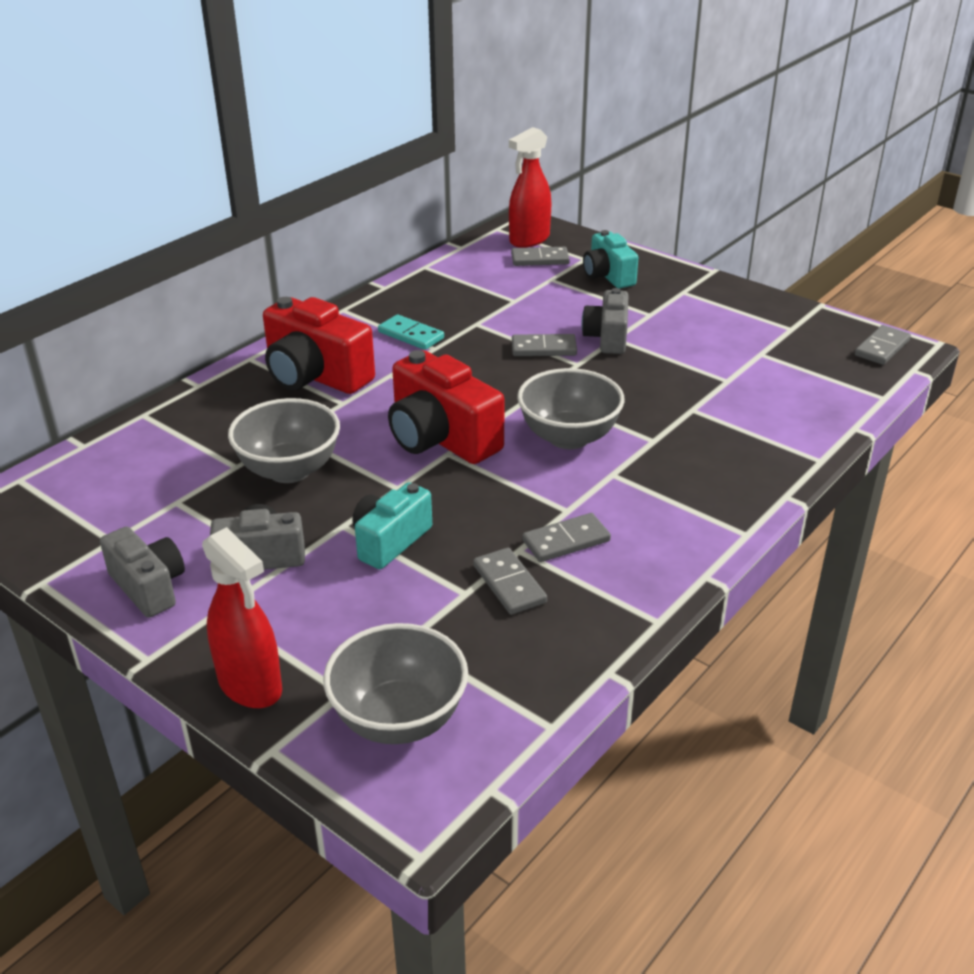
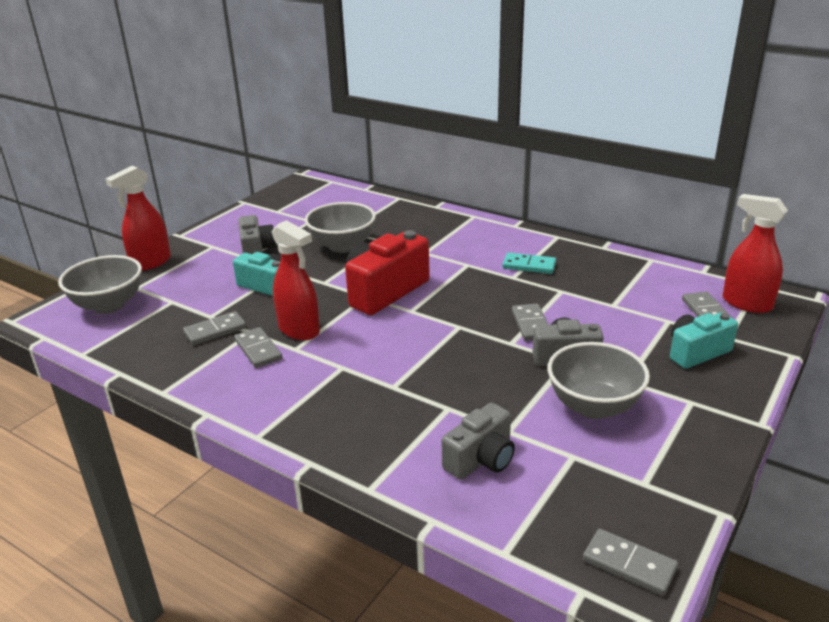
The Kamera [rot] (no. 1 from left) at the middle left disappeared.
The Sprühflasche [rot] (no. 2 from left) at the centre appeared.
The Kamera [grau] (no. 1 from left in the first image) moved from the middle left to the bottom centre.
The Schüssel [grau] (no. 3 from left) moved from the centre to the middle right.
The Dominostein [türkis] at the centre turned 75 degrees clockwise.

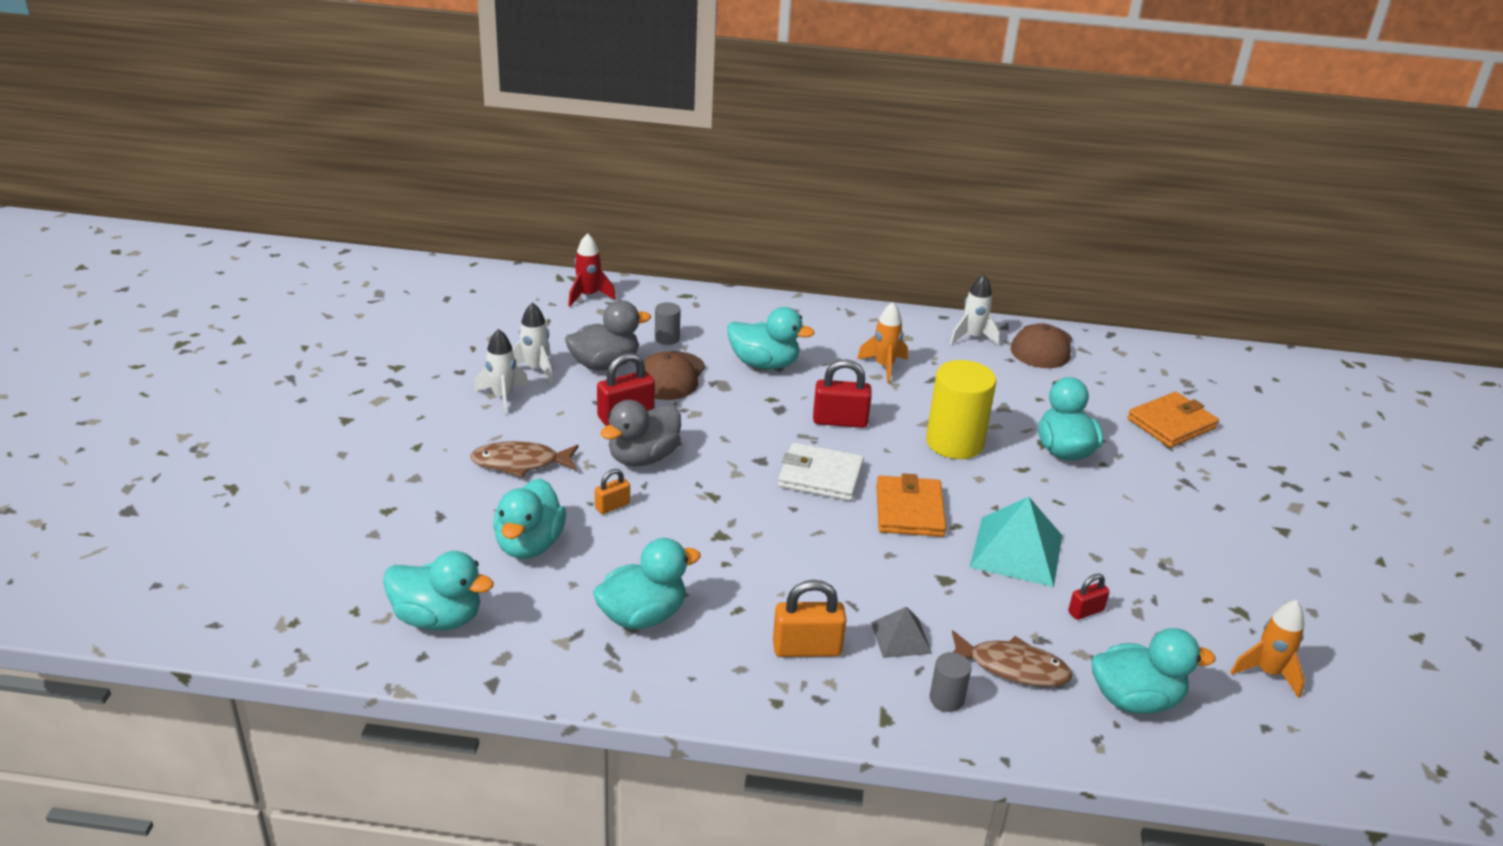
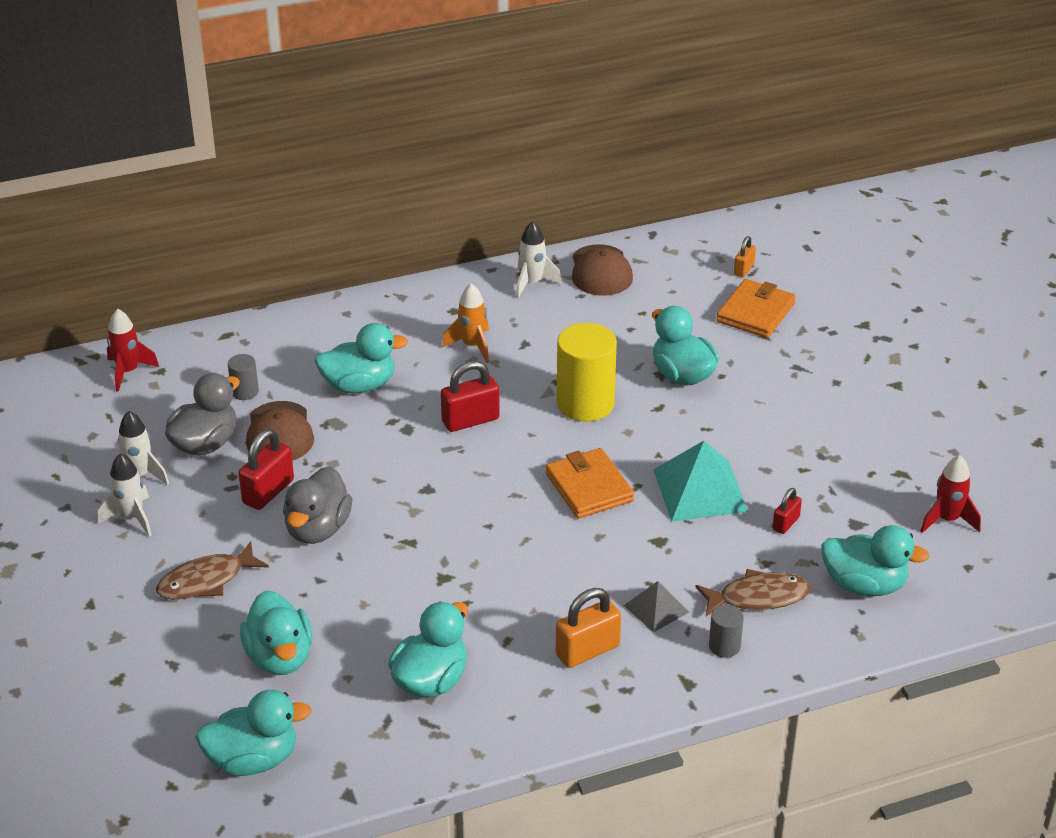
The Geldbörse [weiß] at the centre disappeared.
The Vorhängeschloss [orange] (no. 1 from left in the first image) moved from the centre to the top right.
The Rakete [orange] (no. 2 from left) at the bottom right became the Rakete [rot] (no. 2 from left) at the middle right.
The Ente [türkis] (no. 6 from left) at the bottom right turned 45 degrees clockwise.

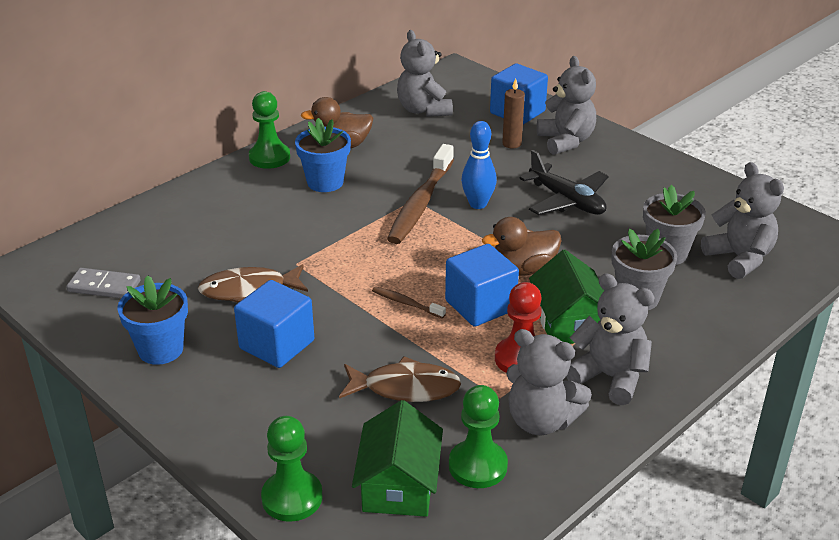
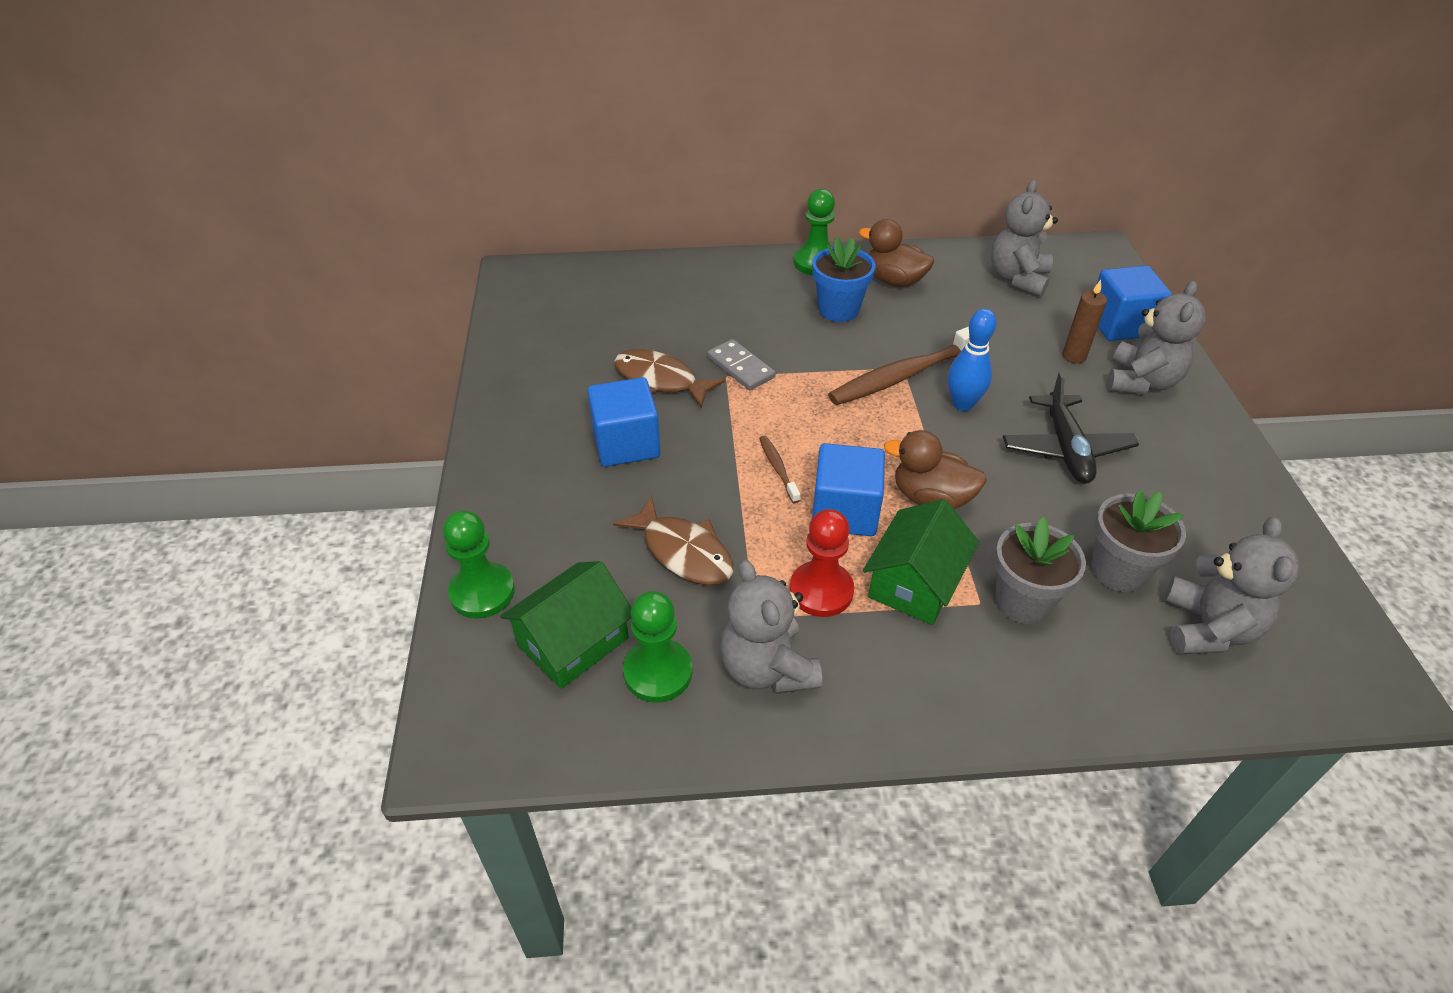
The Blumentopf [blau] (no. 1 from left) at the middle left disappeared.
The Teddybär [grau] (no. 4 from left) at the middle right disappeared.
The Dominostein [grau] moved from the middle left to the centre.

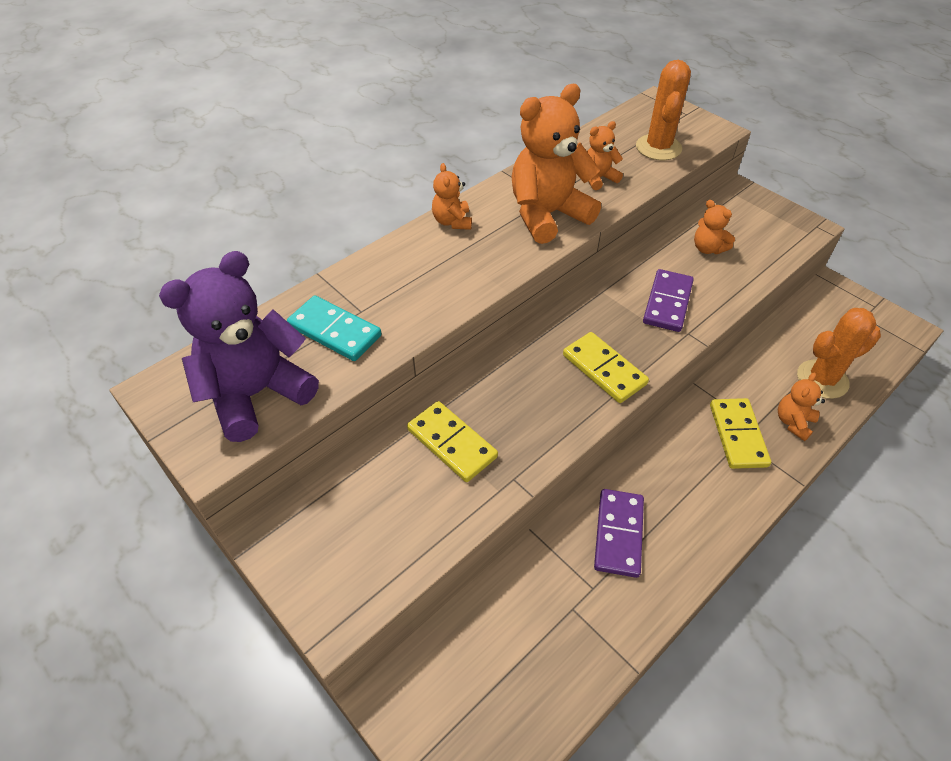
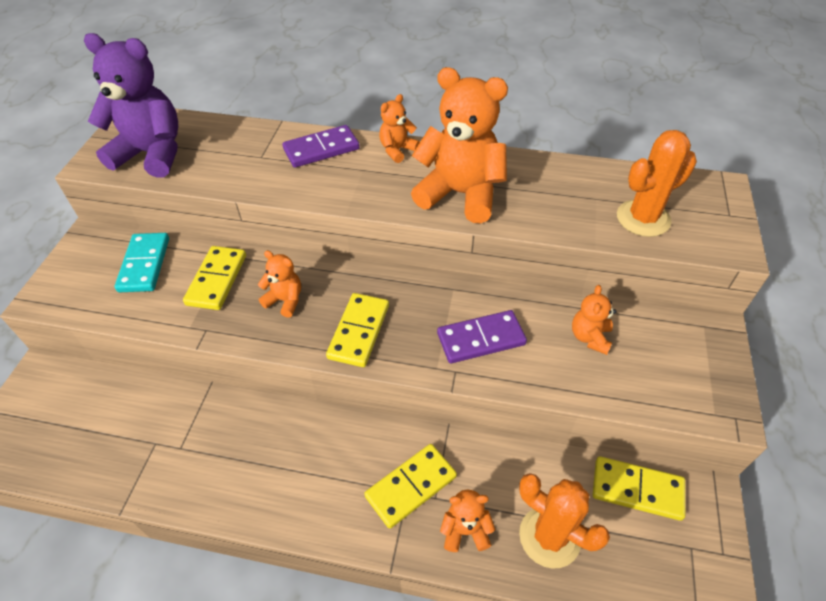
The Dominostein [gelb] (no. 4 from left) at the bottom right appeared.
The Dominostein [türkis] moved from the centre to the middle left.
The Teddybär [orange] (no. 3 from left in the first image) moved from the top centre to the centre.
The Dominostein [lila] (no. 1 from left) moved from the bottom centre to the top centre.

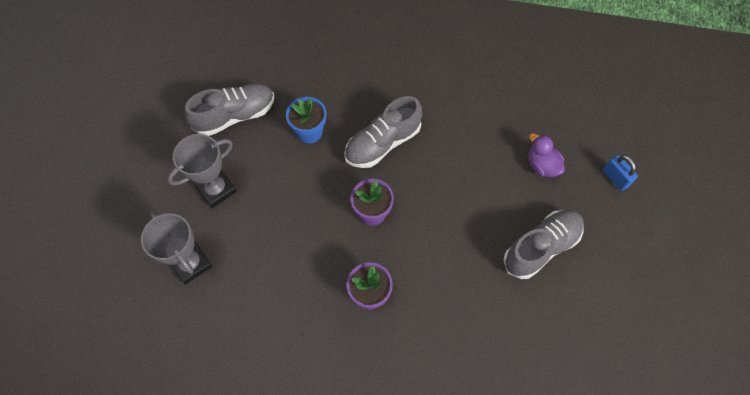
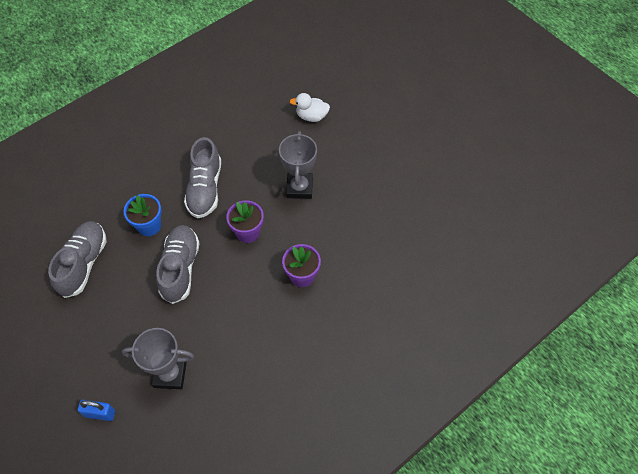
The Pokal [grau] (no. 2 from left) moved from the middle left to the centre.
The Schuh [grau] (no. 3 from left in the first image) moved from the middle right to the middle left.
The Vorhängeschloss [blau] moved from the middle right to the bottom left.
The Ente [lila] at the middle right became the Ente [weiß] at the top centre.

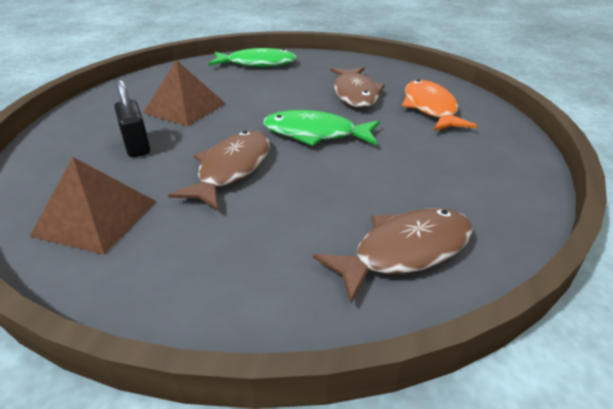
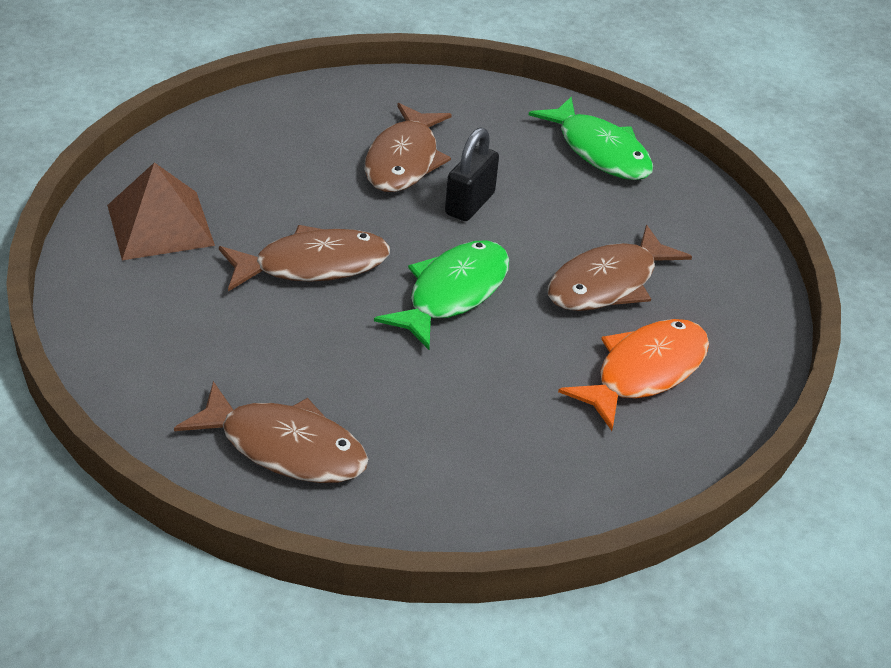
The Vorhängeschloss [schwarz] moved from the top left to the top centre.
The Pyramide [braun] (no. 2 from left) at the top left was replaced by the Fisch [braun] (no. 3 from left) at the top centre.
The Fisch [grün] (no. 2 from left in the first image) at the top centre turned 60 degrees clockwise.

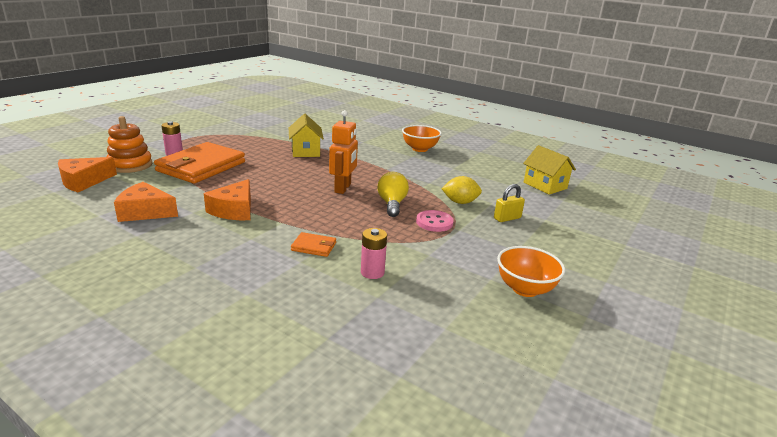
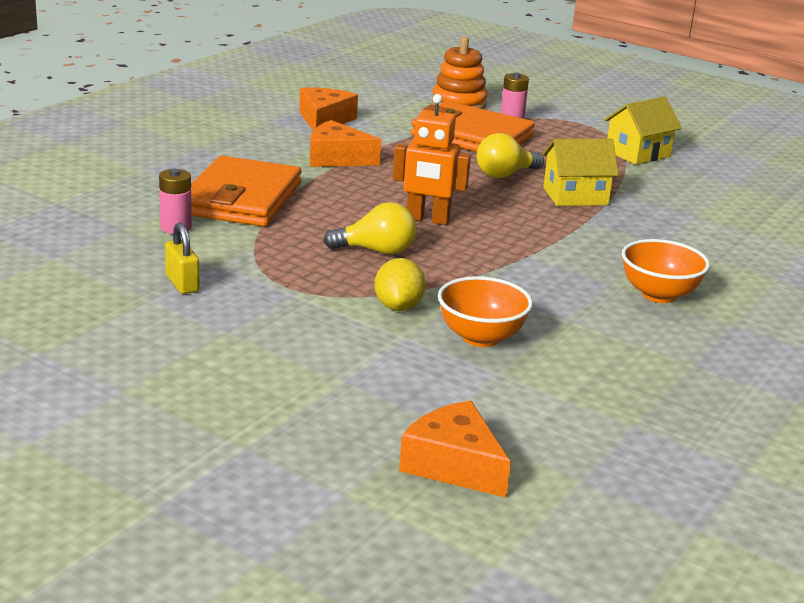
The Knopf [rosa] at the centre disappeared.
The Glühbirne [gelb] (no. 2 from left) at the top centre appeared.
The Käse [orange] (no. 1 from left in the first image) moved from the middle left to the bottom centre.
The Vorhängeschloss [gelb] moved from the centre to the middle left.
The Schüssel [orange] (no. 2 from left in the first image) moved from the middle right to the centre.
The Haus [gelb] (no. 2 from left) moved from the middle right to the top right.
The Geldbörse [orange] (no. 2 from left in the first image) at the centre changed to 2.39 times the size.

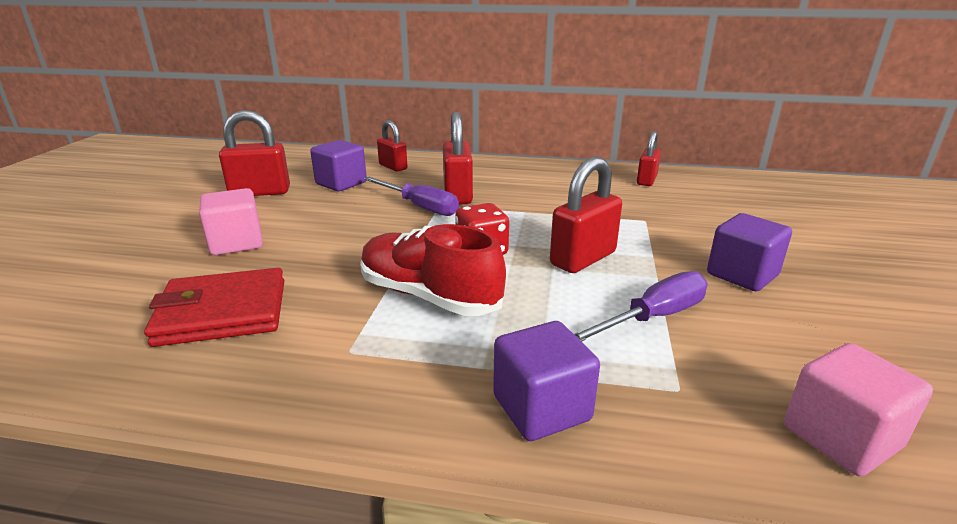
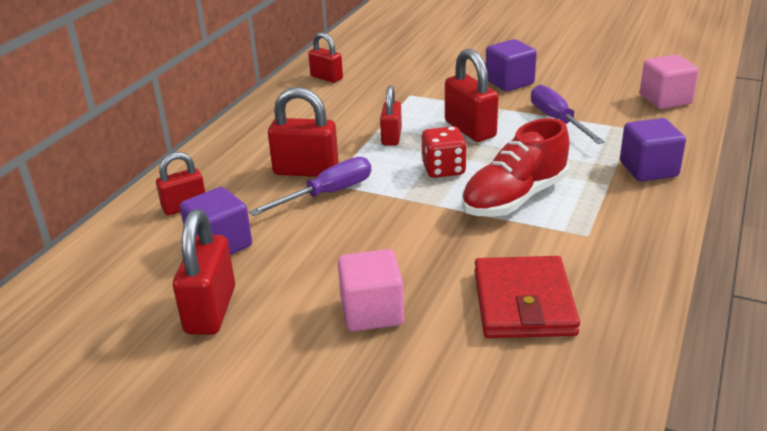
The Vorhängeschloss [rot] (no. 5 from left) at the top centre appeared.

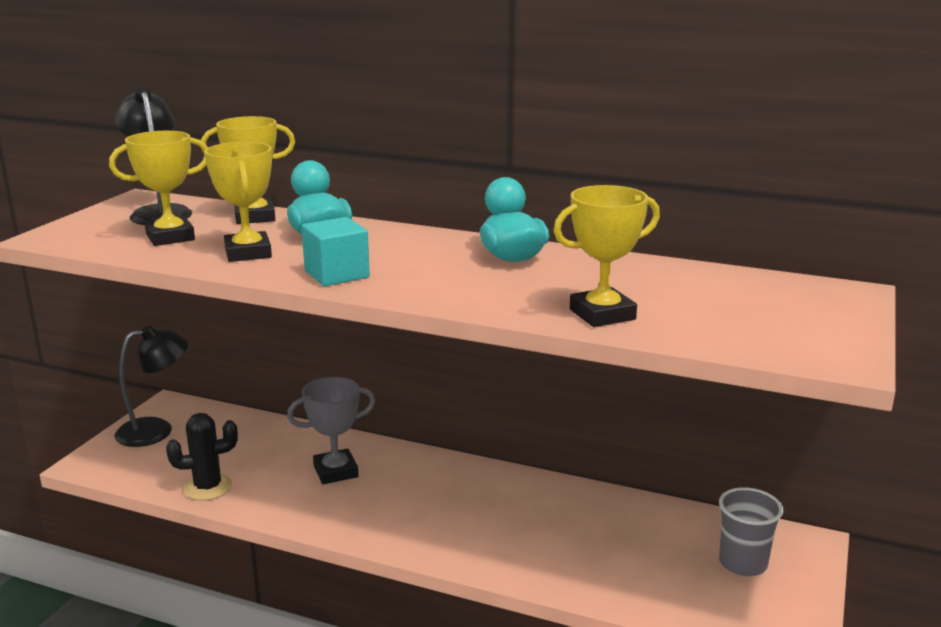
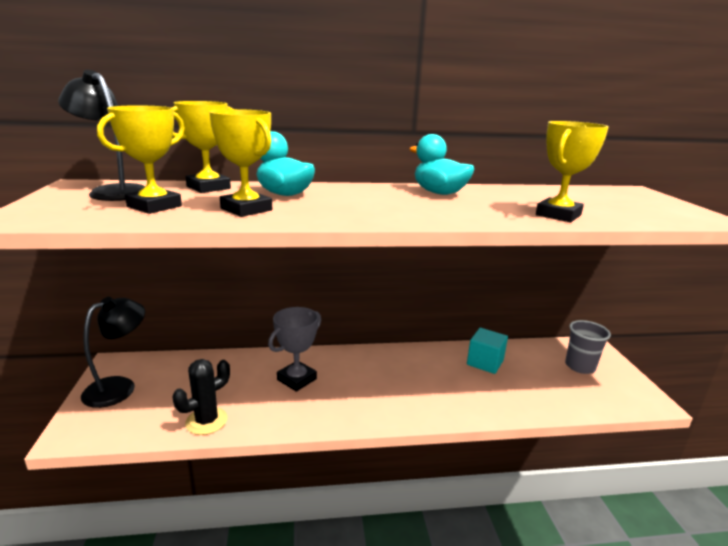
The Kubus [türkis] moved from the centre to the middle right.

